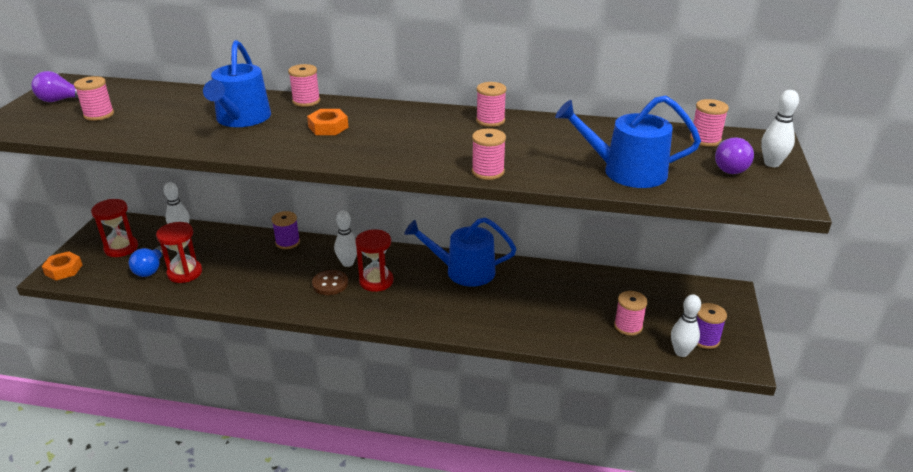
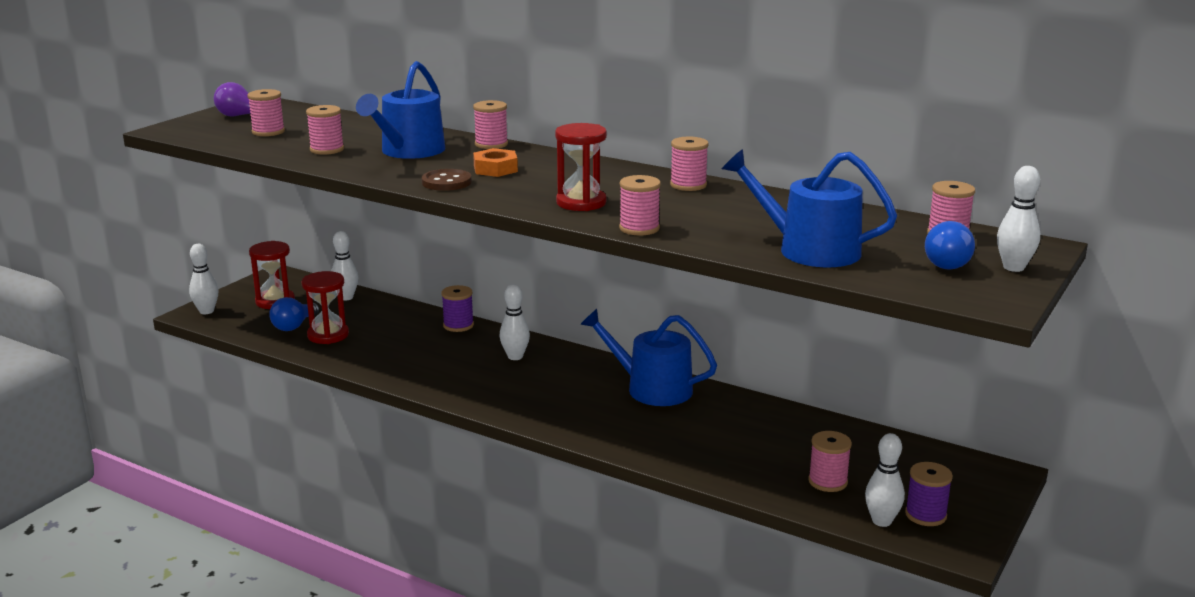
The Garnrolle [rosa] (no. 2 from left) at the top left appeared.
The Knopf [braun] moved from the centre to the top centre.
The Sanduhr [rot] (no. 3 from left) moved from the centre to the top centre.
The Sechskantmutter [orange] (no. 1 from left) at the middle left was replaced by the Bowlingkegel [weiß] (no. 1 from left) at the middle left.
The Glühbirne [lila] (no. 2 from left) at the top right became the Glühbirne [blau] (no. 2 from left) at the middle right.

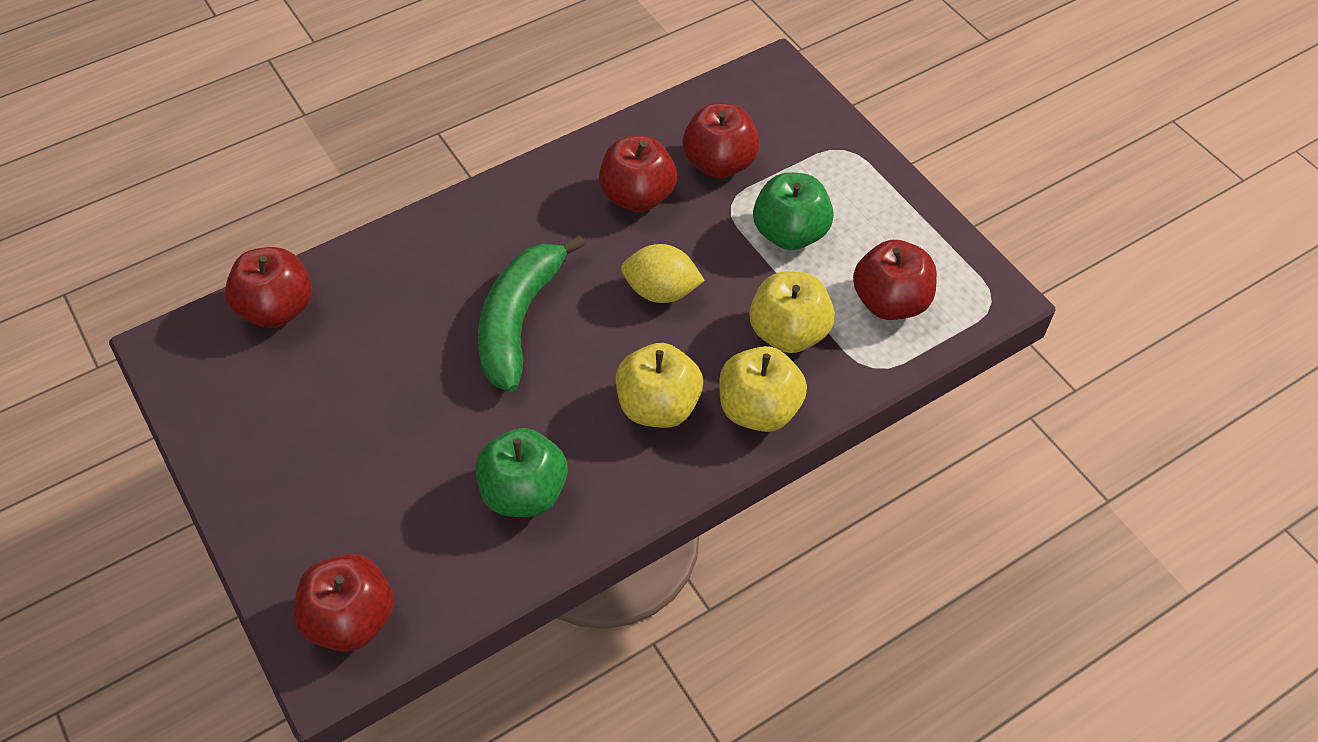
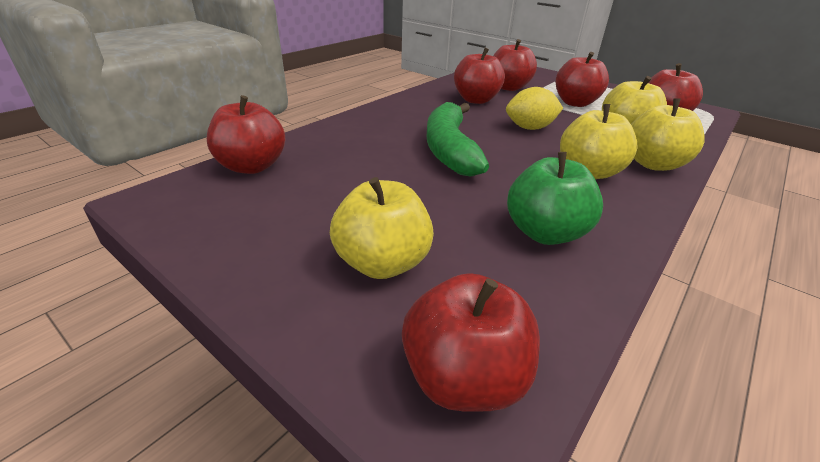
The Apfel [gelb] (no. 1 from left) at the centre appeared.
The Apfel [grün] (no. 2 from left) at the top centre became the Apfel [rot] (no. 5 from left) at the top right.

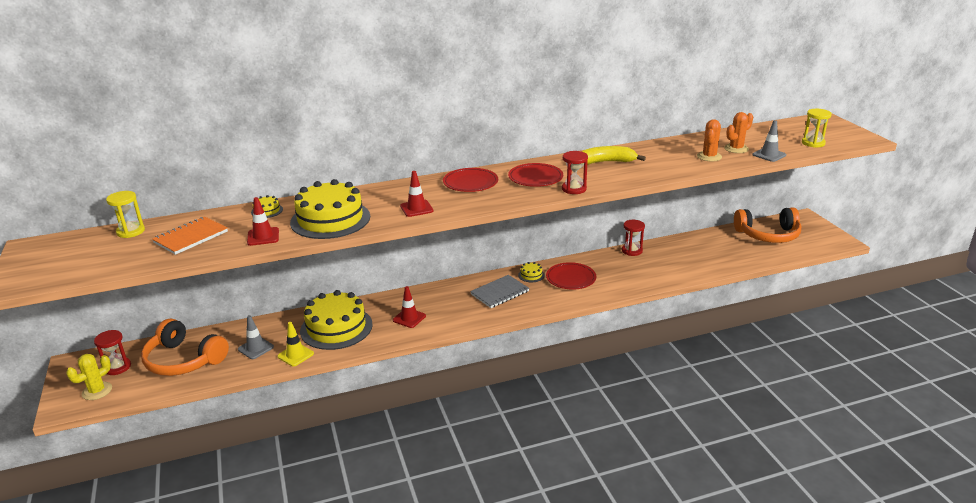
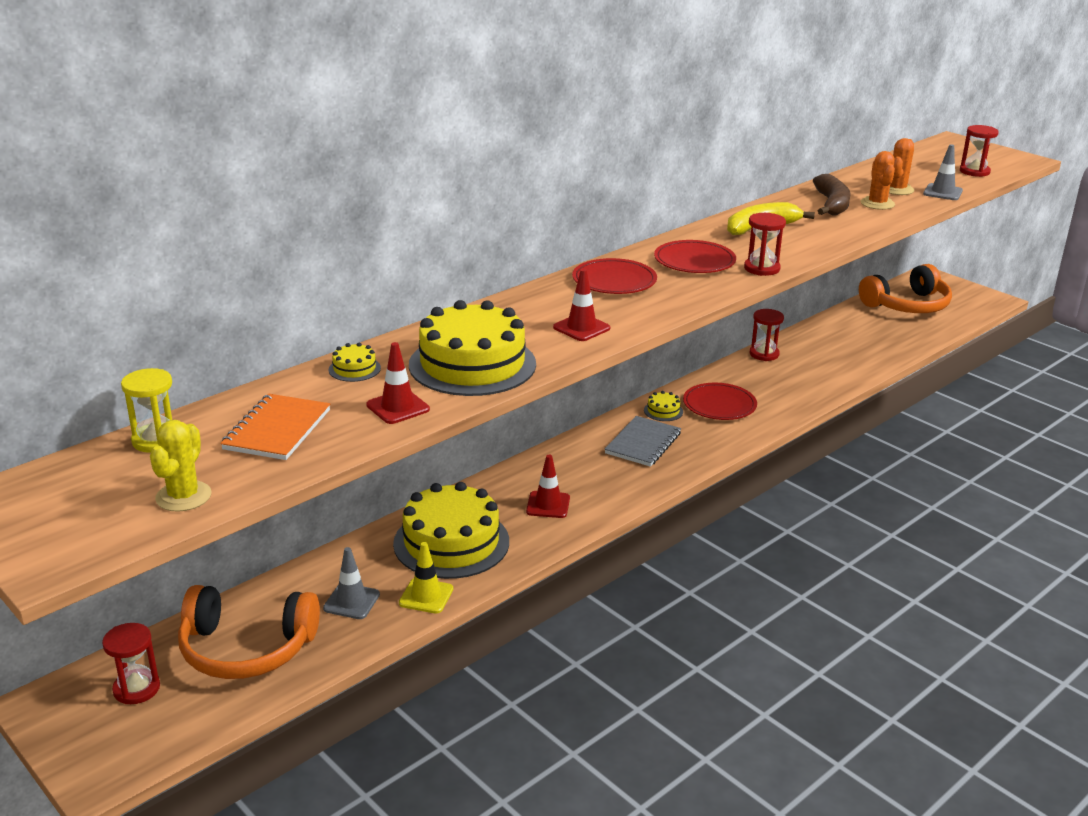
The Banane [braun] at the top right appeared.
The Kaktus [gelb] moved from the bottom left to the middle left.
The Sanduhr [gelb] (no. 2 from left) at the top right became the Sanduhr [rot] (no. 4 from left) at the top right.

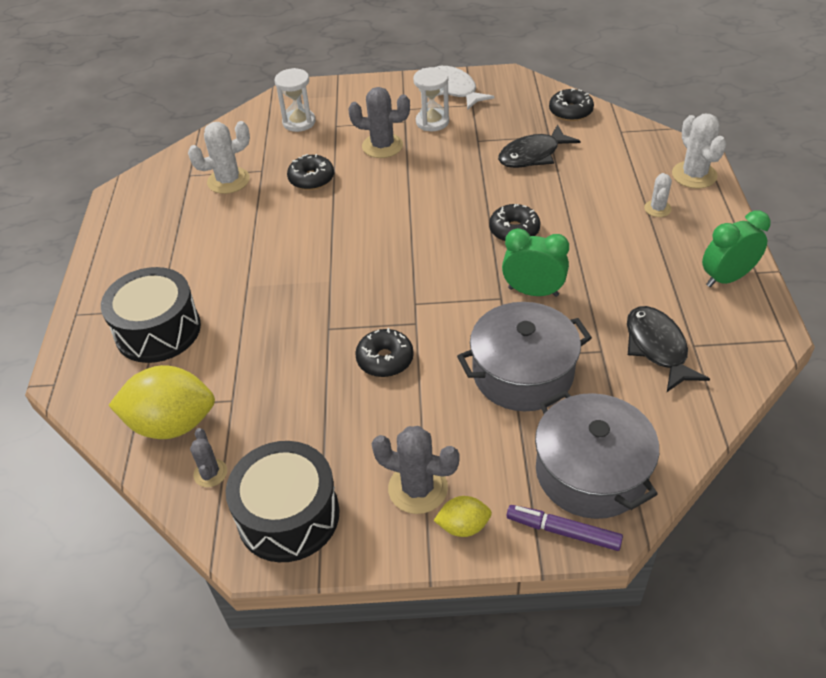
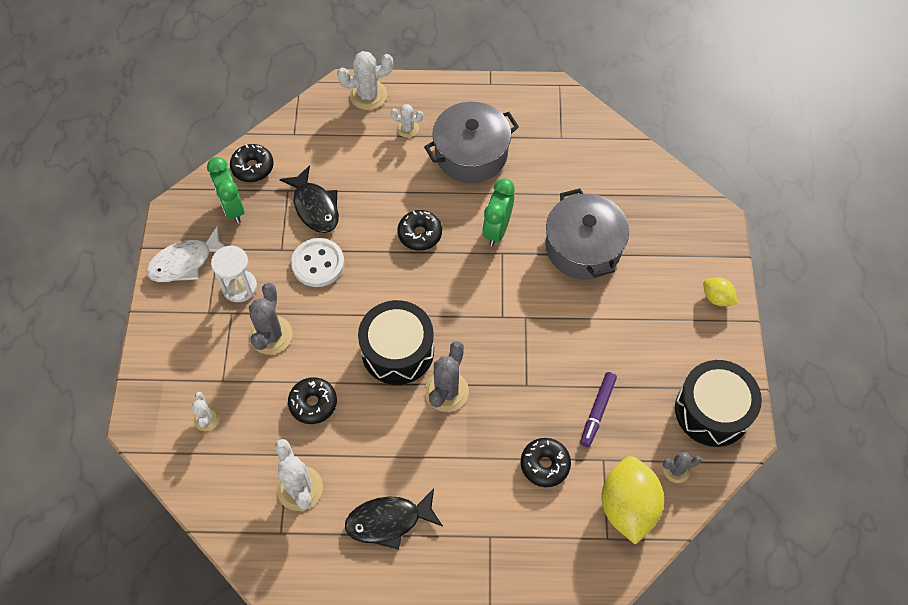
The Knopf [weiß] at the centre appeared.
The Trommel [schwarz] (no. 1 from left) moved from the middle left to the centre.
The Donut [schwarz] (no. 2 from left in the first image) moved from the centre to the bottom centre.
The Kaktus [grau] (no. 3 from left in the first image) moved from the bottom centre to the centre.
The Filzstift [lila] moved from the bottom right to the bottom centre.
The Kochtopf [grau] (no. 2 from left in the first image) moved from the bottom right to the top centre.
The Fisch [schwarz] (no. 2 from left) moved from the middle right to the bottom centre.
The Wecker [grün] (no. 2 from left in the first image) moved from the middle right to the top left.
The Sanduhr [weiß] (no. 1 from left) at the top centre was replaced by the Kaktus [weiß] (no. 1 from left) at the bottom left.
The Zitrone [gelb] (no. 2 from left) at the bottom centre turned 45 degrees counterclockwise.

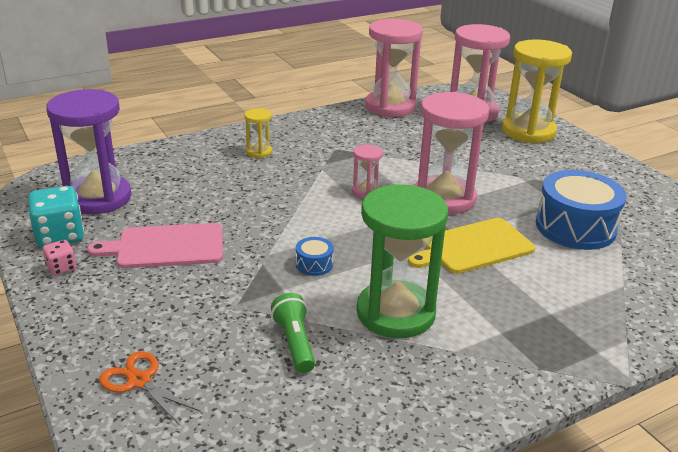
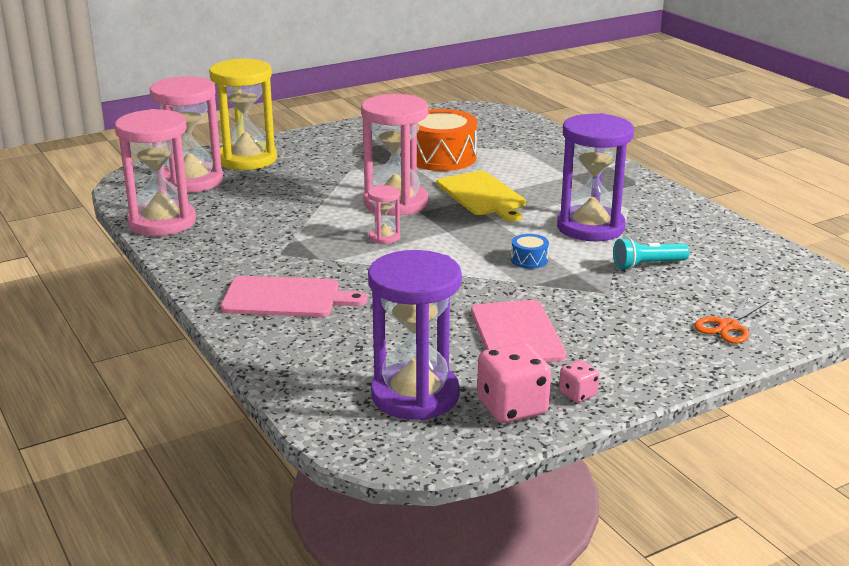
The Sanduhr [gelb] (no. 1 from left) at the top centre was replaced by the Schneidebrett [rosa] (no. 1 from left) at the centre.
The Spielwürfel [türkis] at the middle left became the Spielwürfel [rosa] (no. 1 from left) at the bottom centre.
The Taschenlampe [grün] at the bottom centre became the Taschenlampe [türkis] at the middle right.
The Sanduhr [grün] at the centre became the Sanduhr [lila] (no. 2 from left) at the top right.
The Trommel [blau] (no. 2 from left) at the middle right became the Trommel [orange] at the top centre.

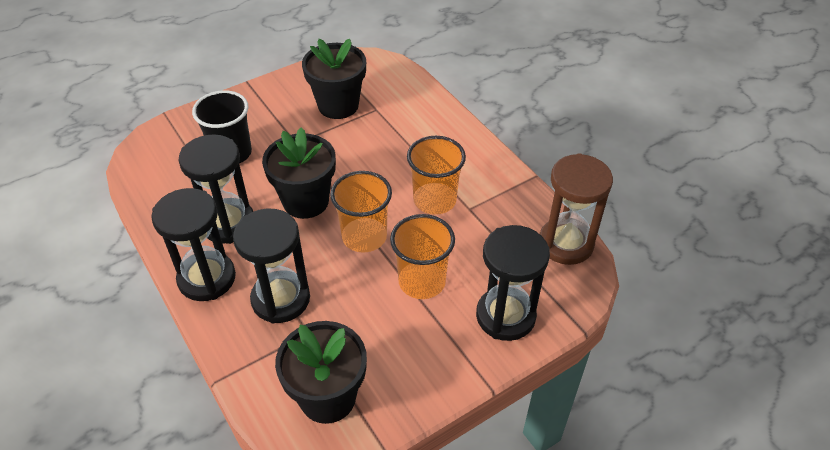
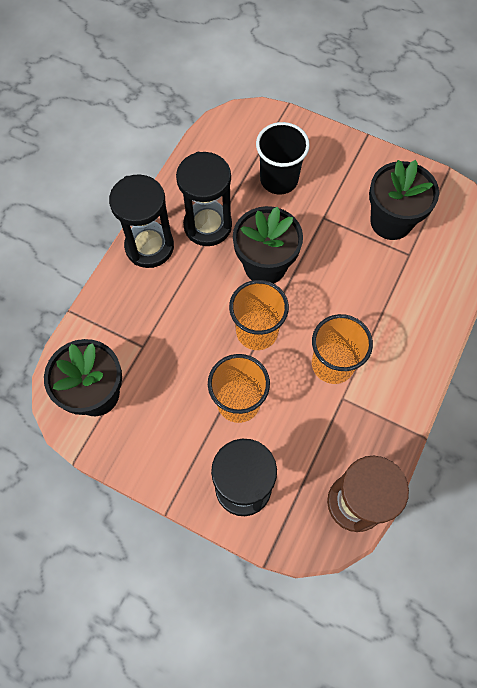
The Sanduhr [schwarz] (no. 3 from left) at the middle left disappeared.

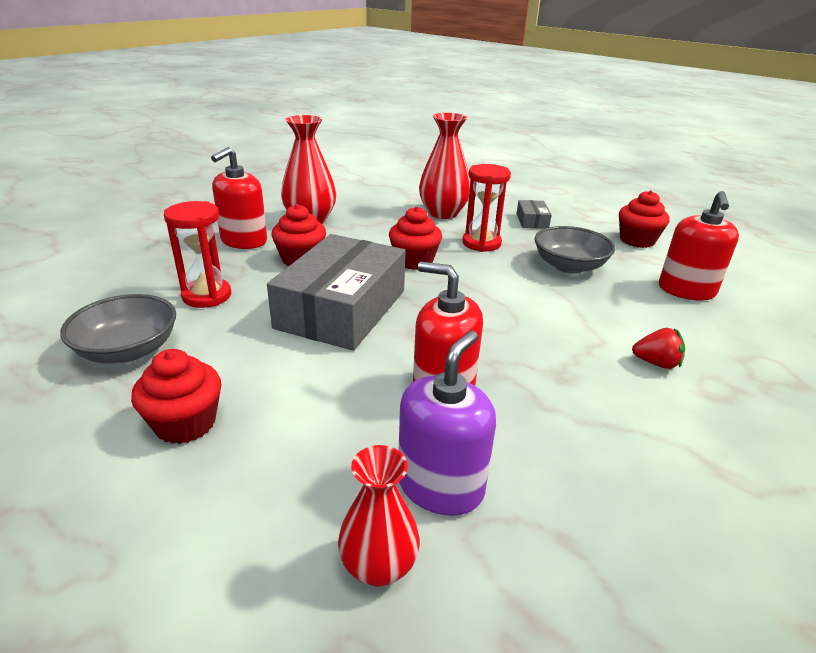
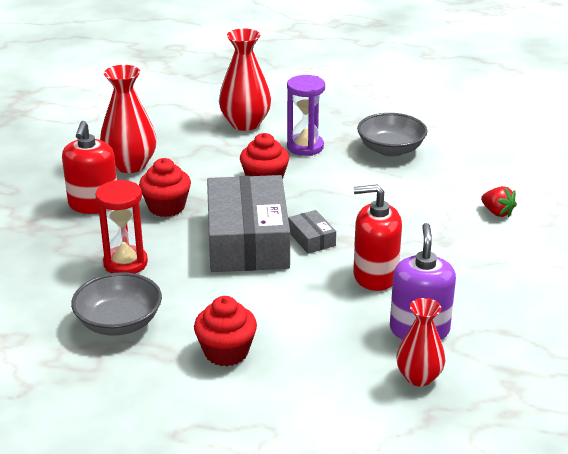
The Muffin [rot] (no. 4 from left) at the middle right disappeared.
The Seifenspender [rot] (no. 3 from left) at the middle right disappeared.
The Schachtel [grau] (no. 2 from left) moved from the top centre to the centre.
The Sanduhr [rot] (no. 2 from left) at the top centre became the Sanduhr [lila] at the top centre.
The Erdbeere [rot] at the middle right turned 60 degrees clockwise.

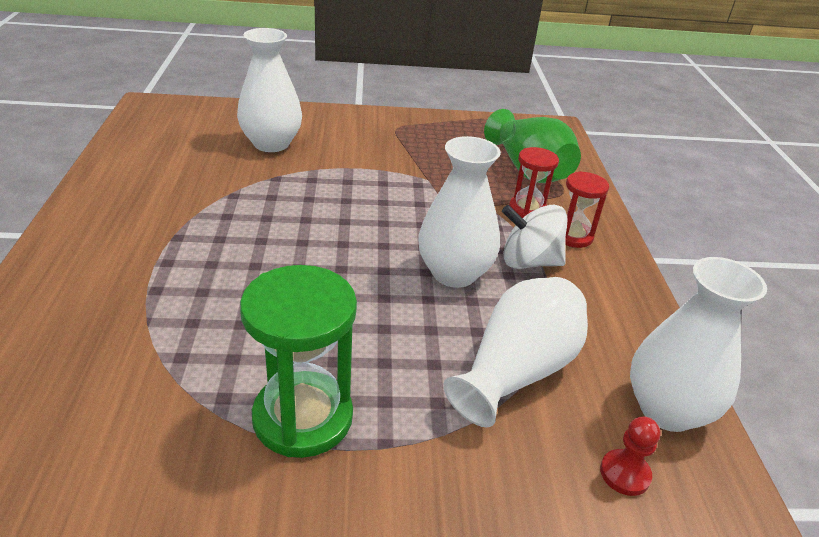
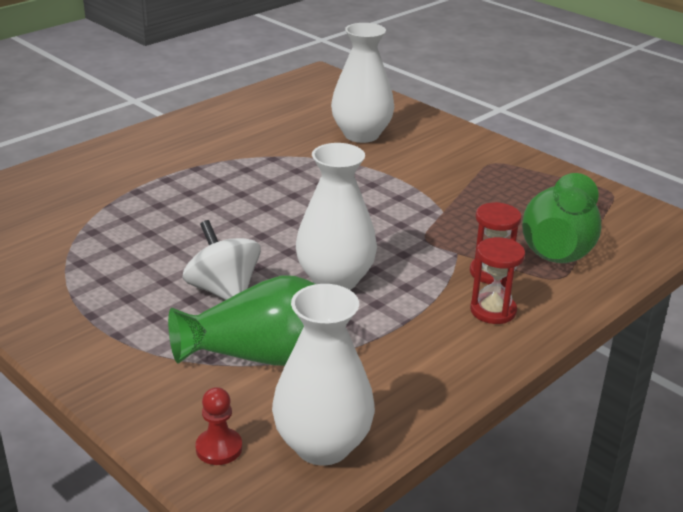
The Sanduhr [grün] at the bottom centre disappeared.
The Kreisel [weiß] moved from the centre to the middle left.
The Vase [weiß] (no. 3 from left) at the centre became the Vase [grün] (no. 1 from left) at the centre.

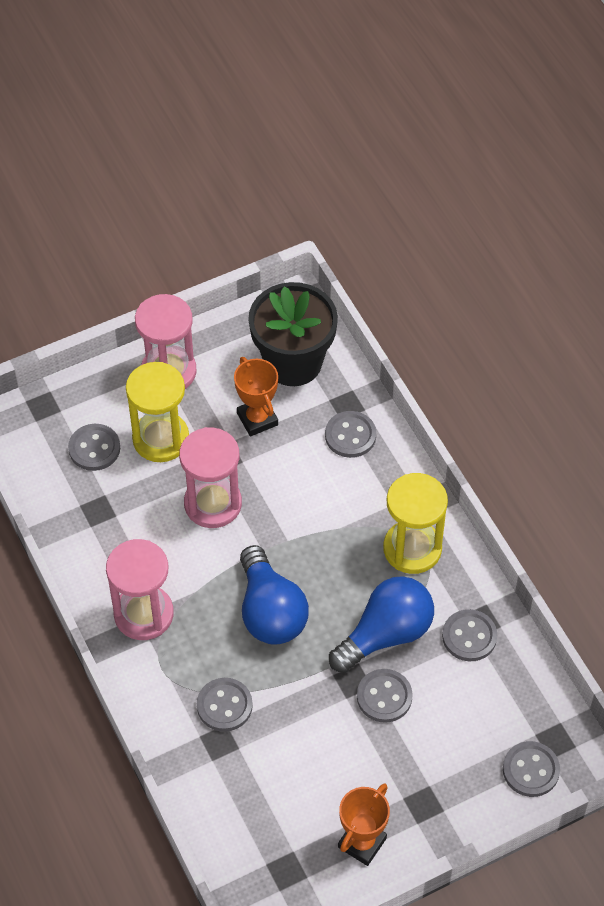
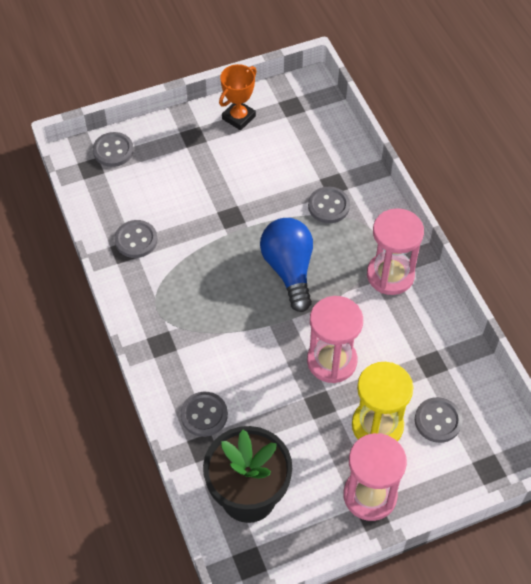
The Pokal [orange] (no. 1 from left) at the centre disappeared.
The Glühbirne [blau] (no. 2 from left) at the bottom centre disappeared.
The Knopf [grau] (no. 4 from left) at the bottom centre disappeared.
The Sanduhr [gelb] (no. 2 from left) at the middle right disappeared.

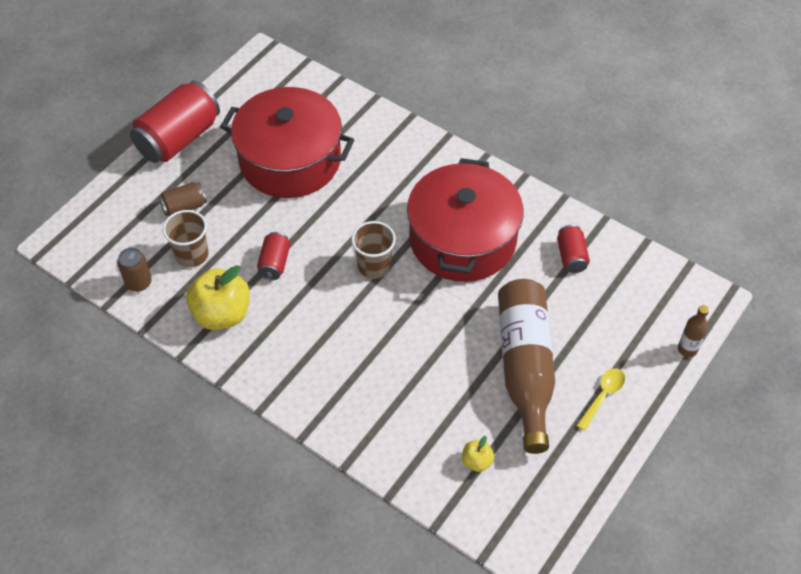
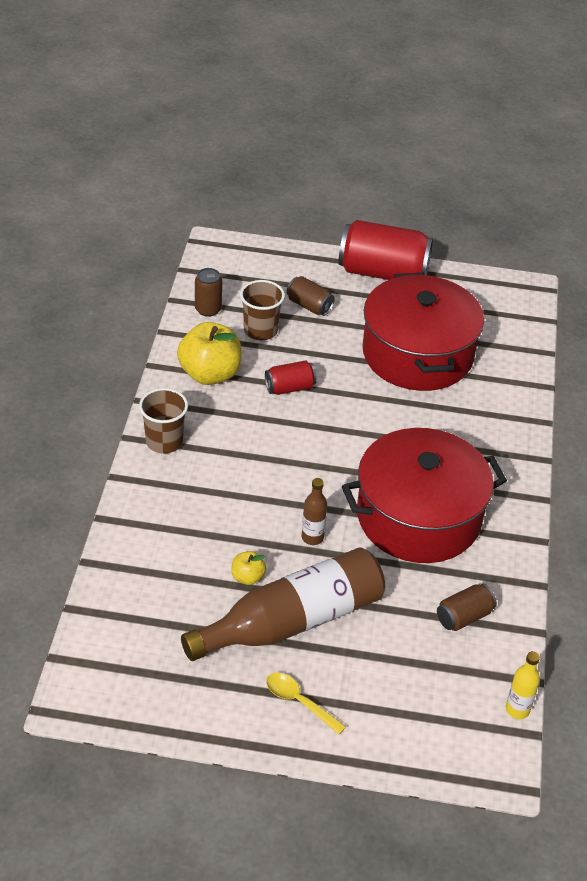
The Flasche [gelb] at the bottom right appeared.
The Becher [braun] (no. 2 from left in the first image) moved from the centre to the middle left.
The Apfel [gelb] (no. 2 from left) moved from the bottom centre to the centre.
The Flasche [braun] (no. 2 from left) moved from the middle right to the centre.
The Dose [rot] (no. 3 from left) at the middle right became the Dose [braun] (no. 3 from left) at the bottom right.
The Löffel [gelb] at the bottom right turned 150 degrees counterclockwise.

